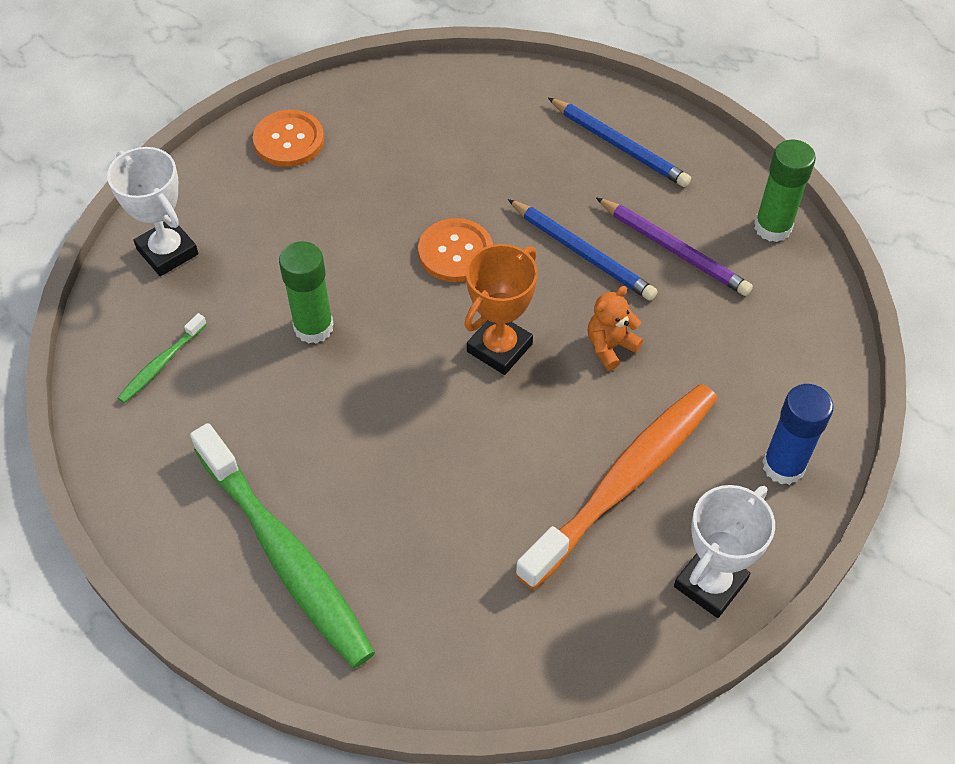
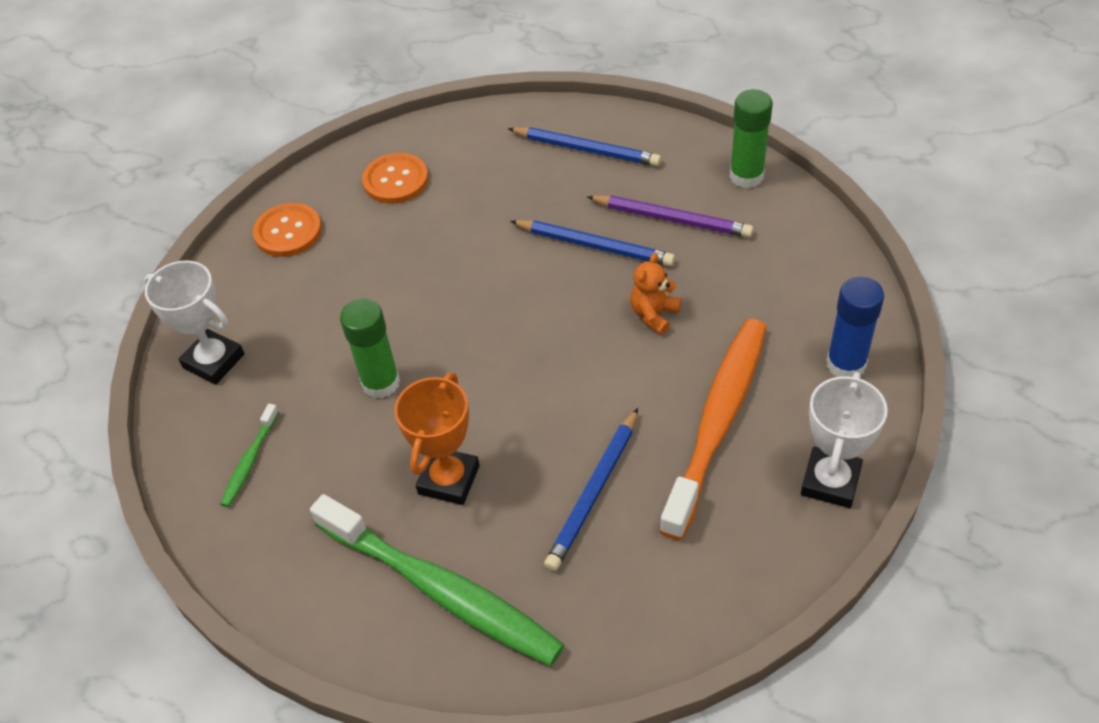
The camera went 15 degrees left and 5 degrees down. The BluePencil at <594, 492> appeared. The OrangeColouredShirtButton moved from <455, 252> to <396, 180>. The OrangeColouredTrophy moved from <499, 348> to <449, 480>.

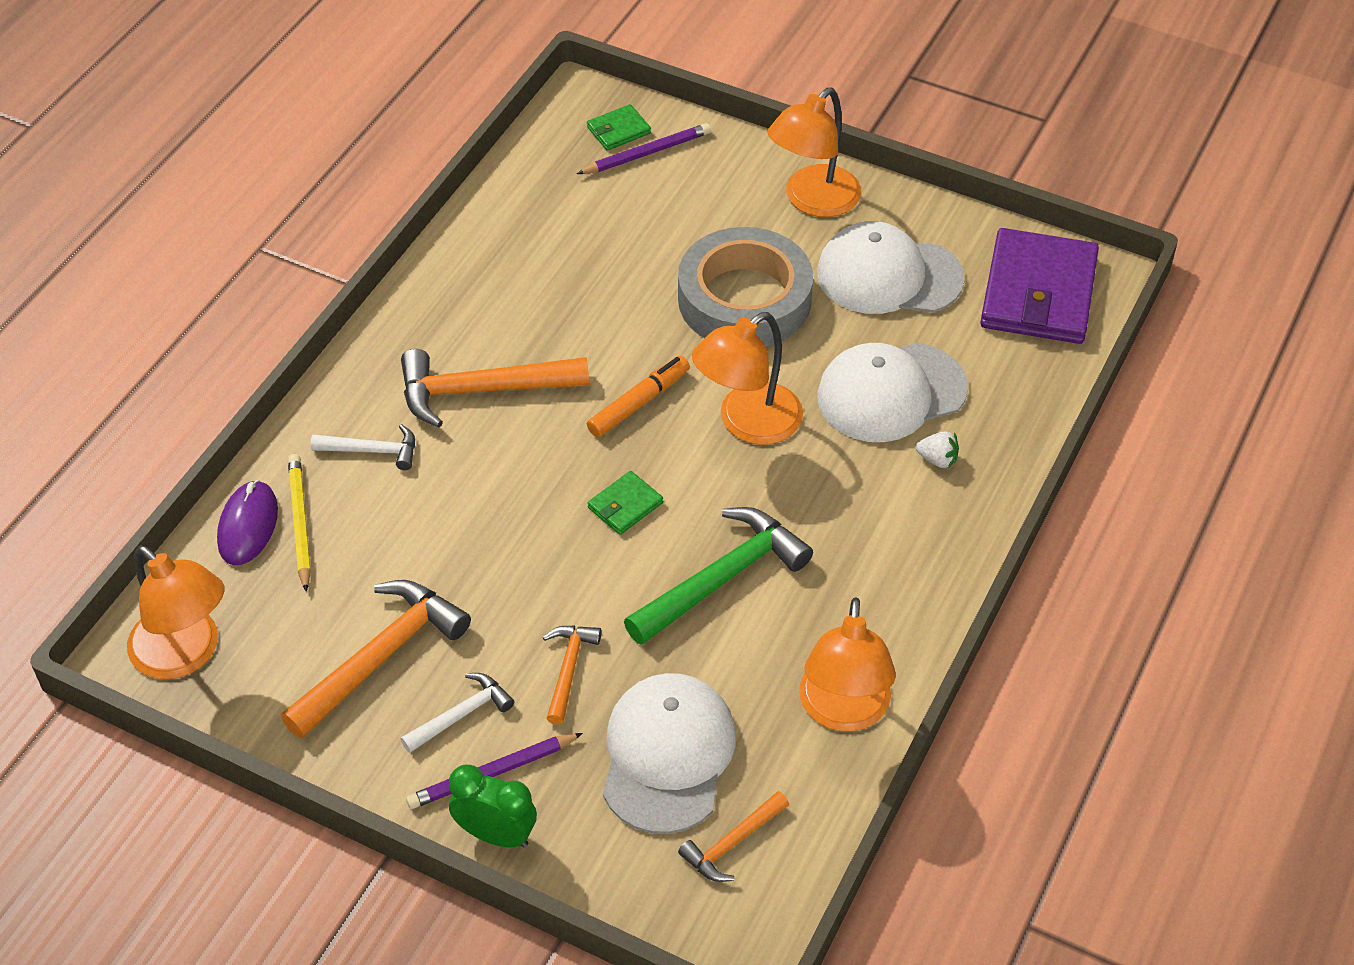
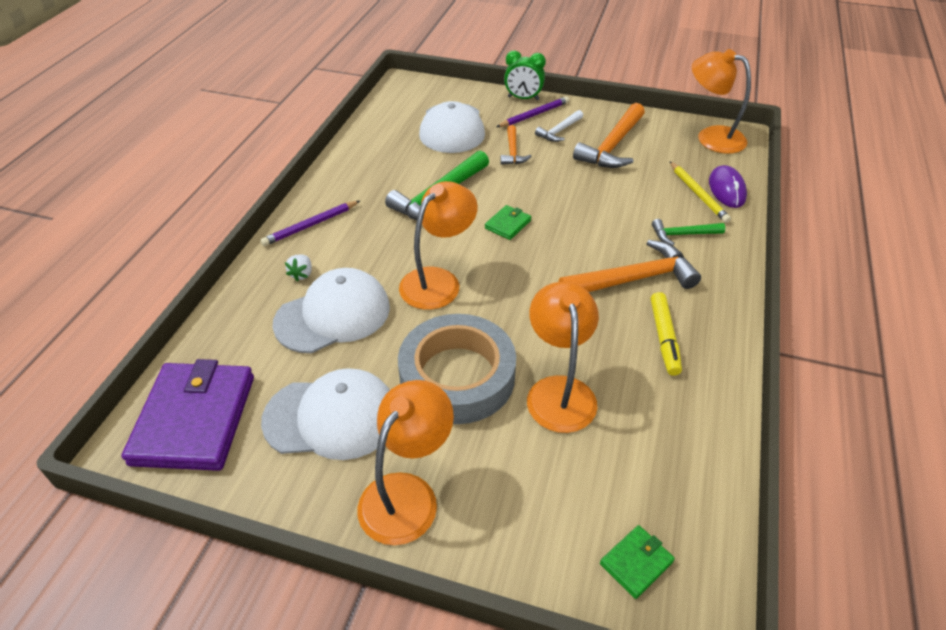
The camera went 170 degrees right and 5 degrees down. The OrangeColouredFeltPen at <639, 403> disappeared. The OrangeColouredCarpenter'sHammer at <732, 844> disappeared. The GoldenFeltPen at <664, 338> appeared. The VioletPencil moved from <647, 153> to <310, 225>. The OrangeColouredDeskLamp moved from <843, 711> to <559, 391>. The PureWhiteCarpenter'sHammer at <373, 451> became the GreenCarpenter'sHammer at <682, 234>. The PureWhiteToyStrawberry at <937, 459> turned 90 degrees counterclockwise.

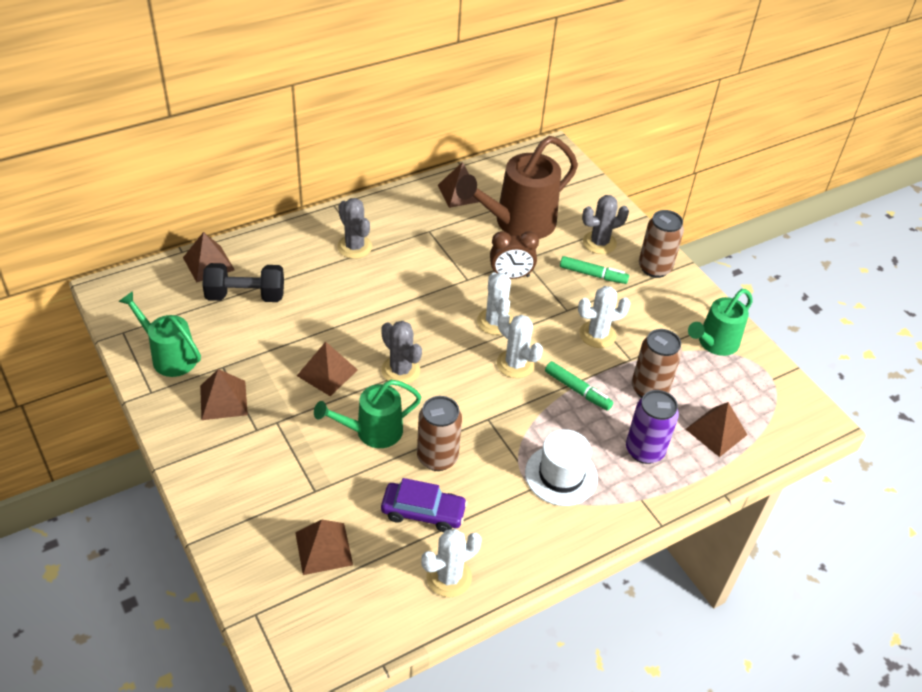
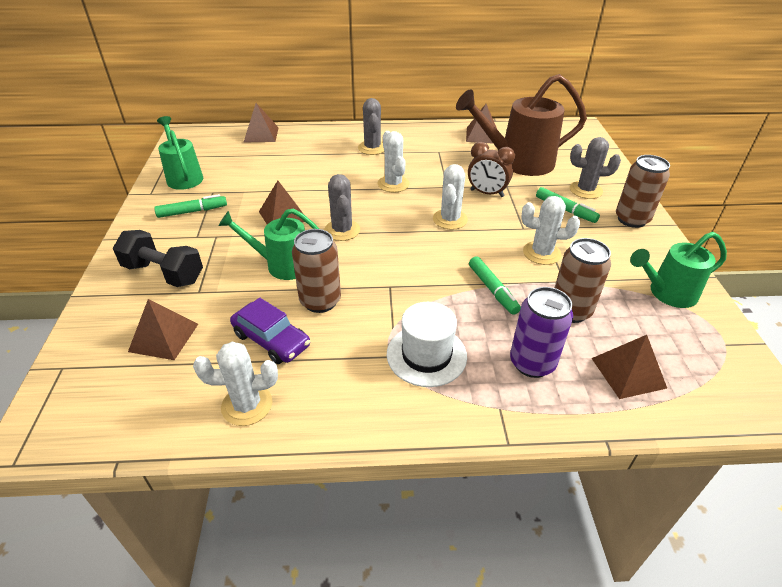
The camera went 30 degrees right and 5 degrees down. The JetBlackDumbbell moved from <245, 296> to <164, 273>. The PureWhiteCactus moved from <515, 364> to <393, 184>. The RussetSolidPyramid at <223, 400> was replaced by the GreenFeltPen at <192, 211>.

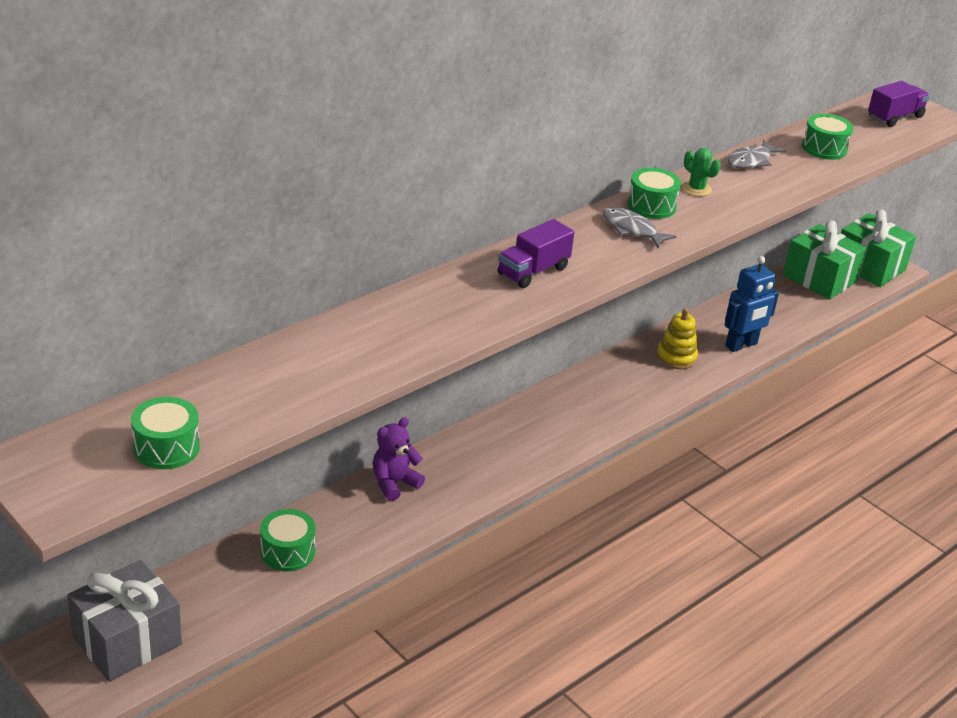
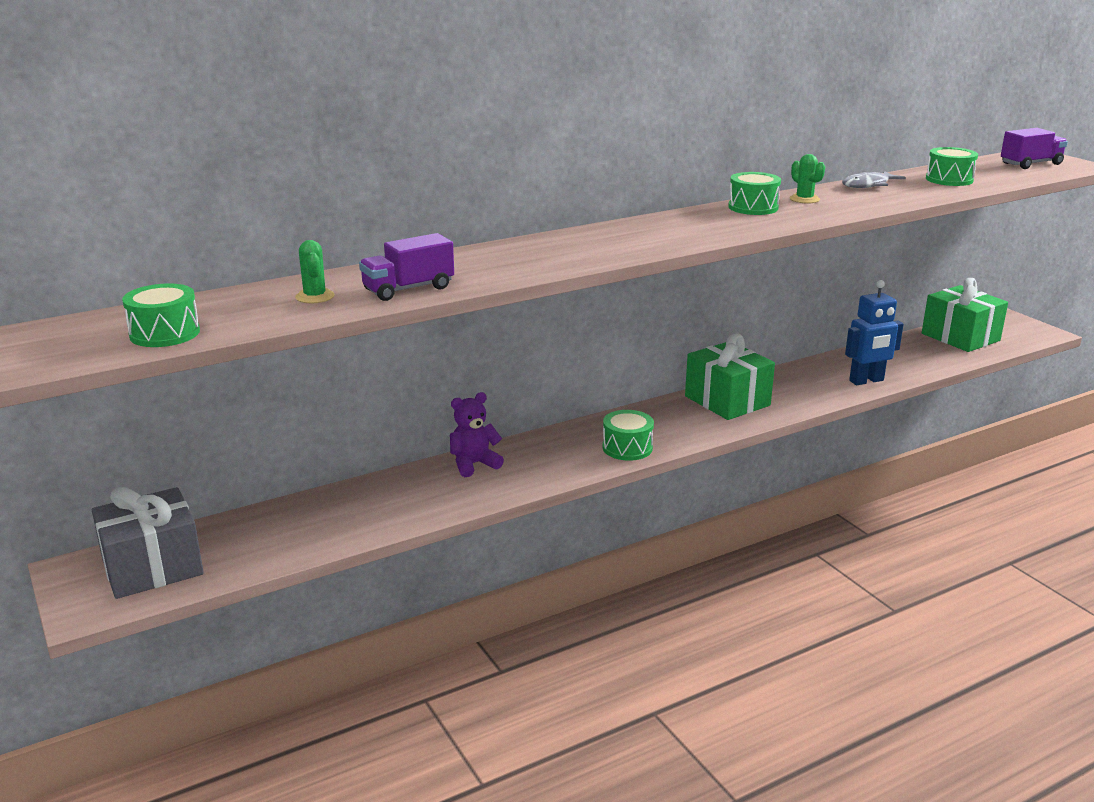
The camera went 15 degrees right and 10 degrees down. The AshGreyToyFish at <632, 229> disappeared. The GoldenStackingToy at <676, 357> disappeared. The GreenCactus at <315, 297> appeared. The GreenSnareDrum moved from <287, 552> to <627, 448>. The VioletTruck moved from <533, 271> to <408, 289>. The GreenWrappedGift moved from <869, 267> to <727, 401>.

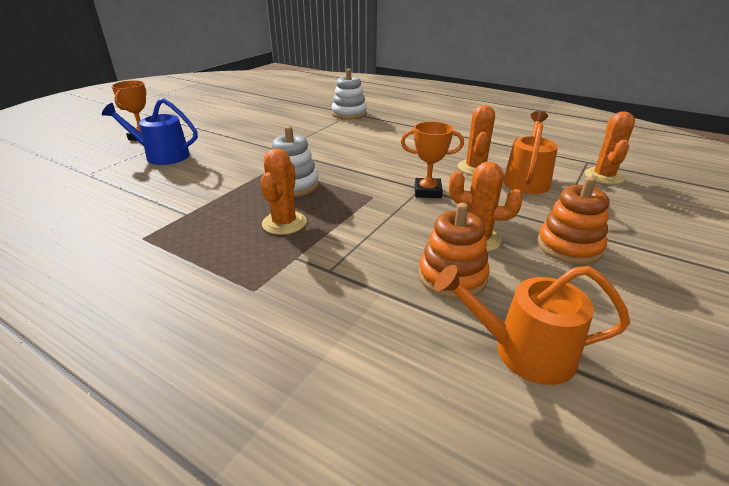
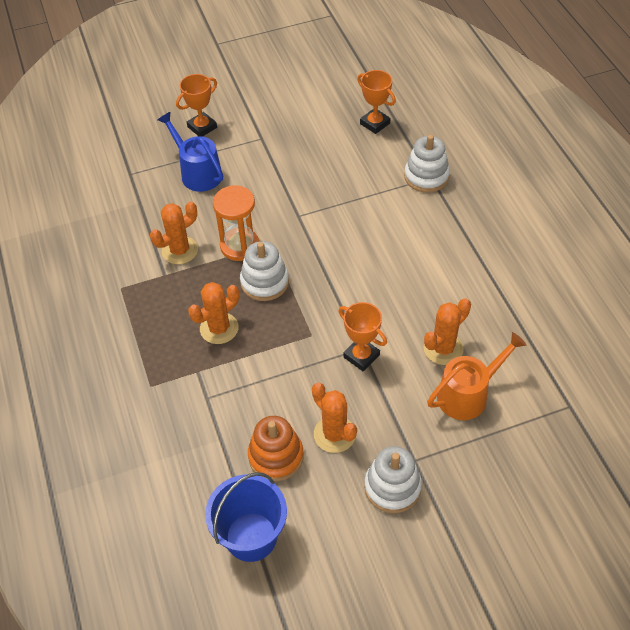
The camera went 40 degrees right and 20 degrees up. The OrangeColouredHourglass at <240, 246> appeared. The OrangeColouredTrophy at <375, 123> appeared. The OrangeColouredCactus moved from <603, 176> to <180, 250>. The OrangeColouredWateringCan at <524, 351> was replaced by the BlueSandBucket at <251, 537>. The OrangeColouredStackingToy at <569, 246> became the PureWhiteStackingToy at <392, 487>.

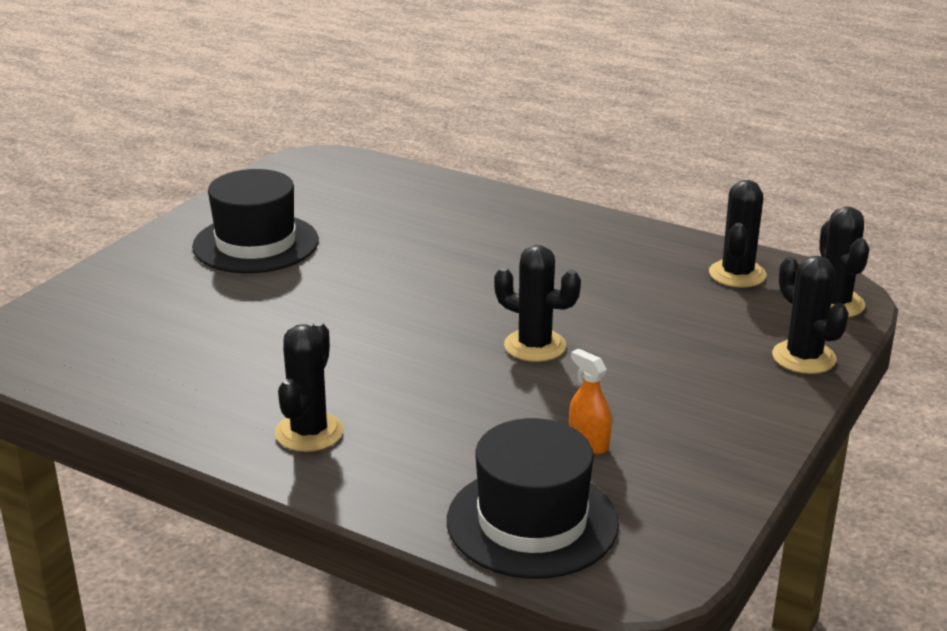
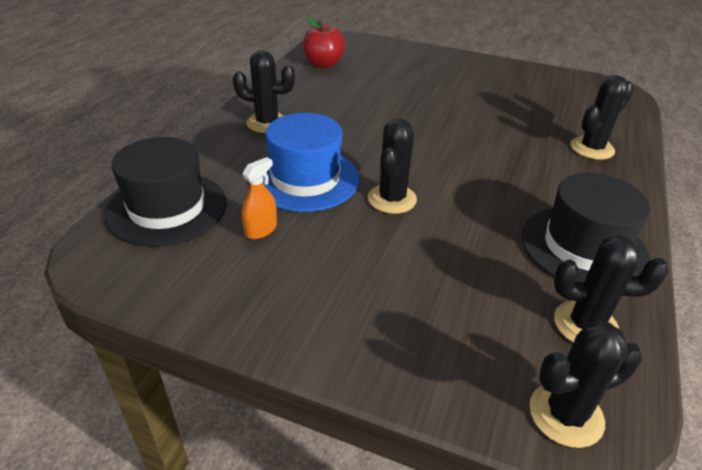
The camera went 80 degrees right and 10 degrees up. The BlueTopHat at <305, 179> appeared. The CrimsonApple at <323, 64> appeared. The JetBlackTopHat moved from <256, 244> to <583, 247>. The JetBlackCactus moved from <803, 357> to <592, 148>.

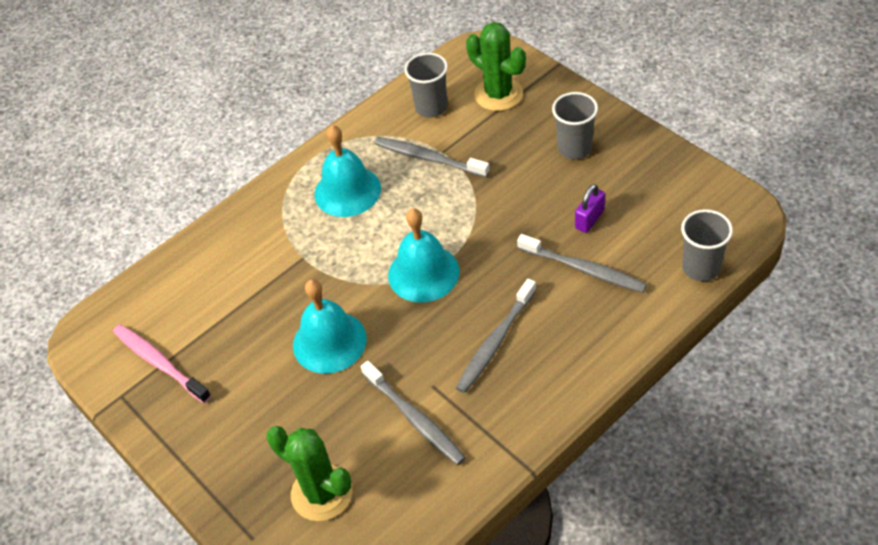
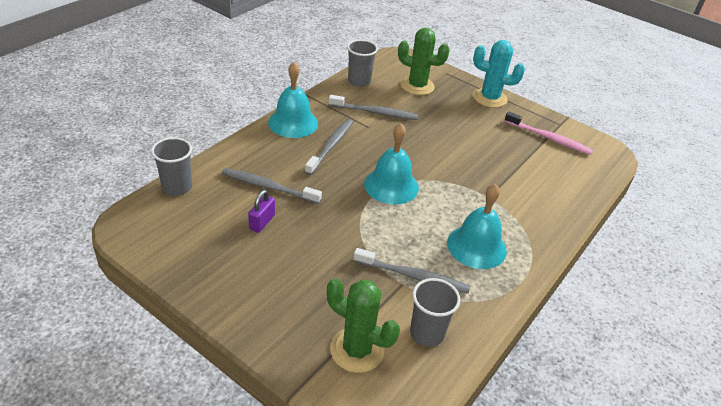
The camera went 160 degrees right and 10 degrees down. The TealCactus at <489, 98> appeared. The TealBell moved from <329, 342> to <293, 122>. The AshGreyCup moved from <574, 148> to <359, 81>. The AshGreyDentalBrush at <414, 418> turned 150 degrees clockwise.

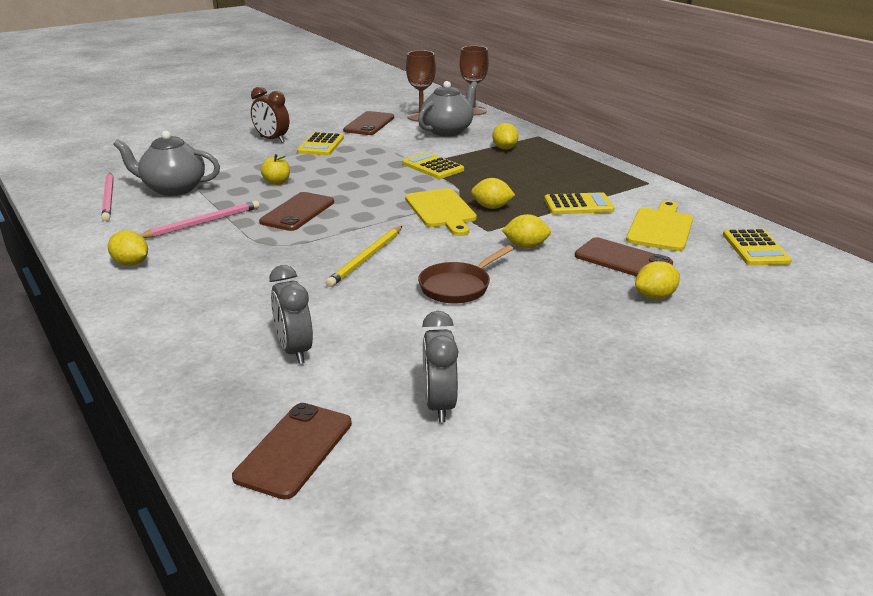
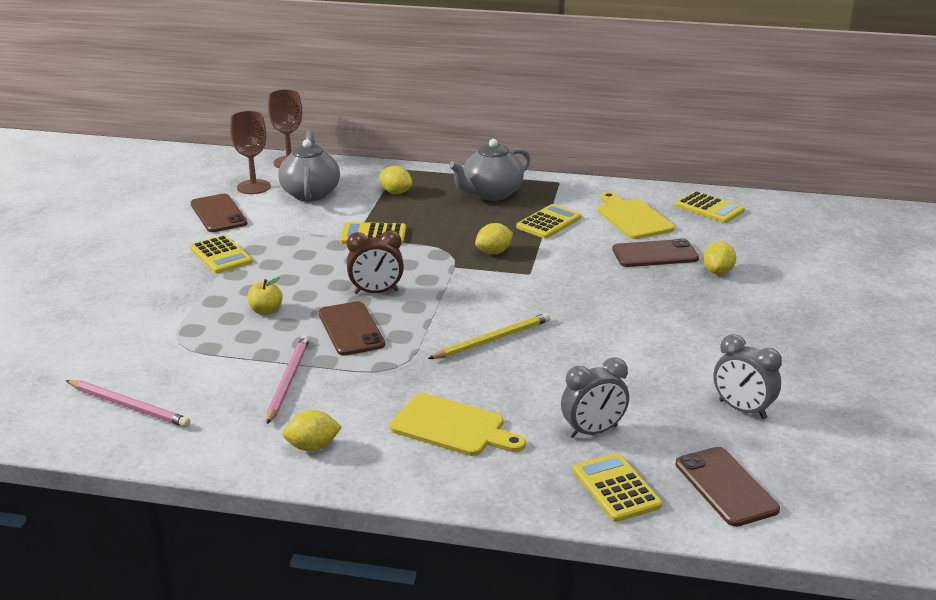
The camera went 45 degrees left and 0 degrees up. The RussetSkillet at <458, 286> disappeared. The GoldenToyLemon at <526, 246> disappeared. The GoldenCalculator at <616, 488> appeared. The AshGreyTeaPot moved from <173, 189> to <491, 194>. The RussetBedsideClock moved from <272, 139> to <376, 292>. The GoldenCuttingBoard moved from <441, 210> to <452, 427>. The AshGreyBedsideClock at <294, 350> turned 45 degrees counterclockwise. The GoldenPencil at <366, 258> turned 105 degrees counterclockwise.

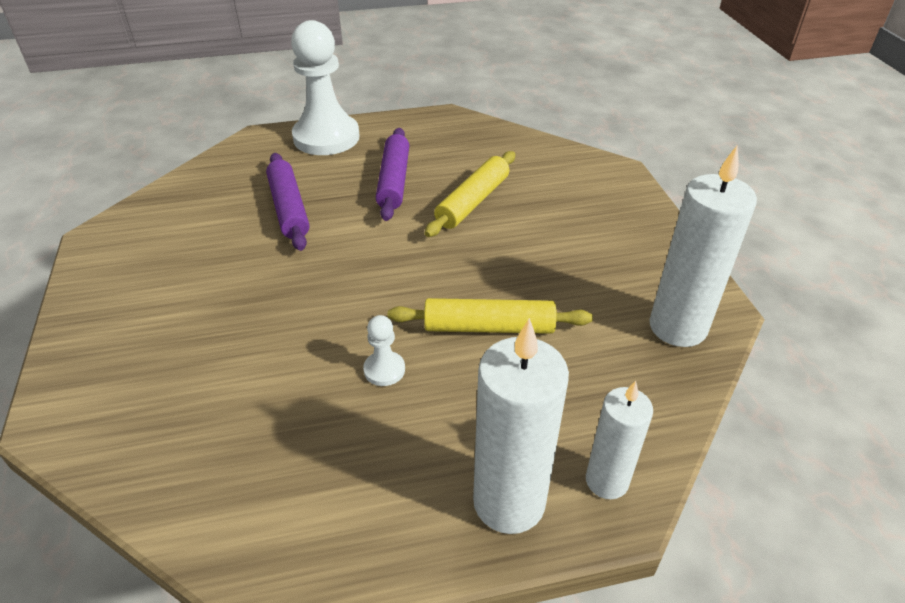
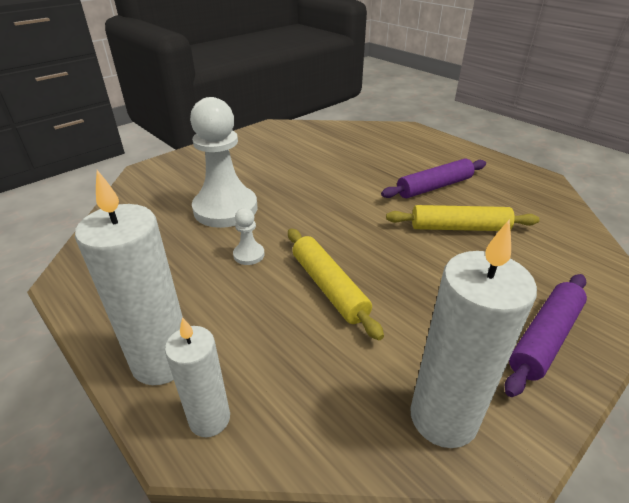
The camera went 60 degrees right and 5 degrees down. The VioletDoughRoller moved from <288, 208> to <544, 338>. The PureWhiteChessPawn moved from <326, 137> to <225, 209>.

